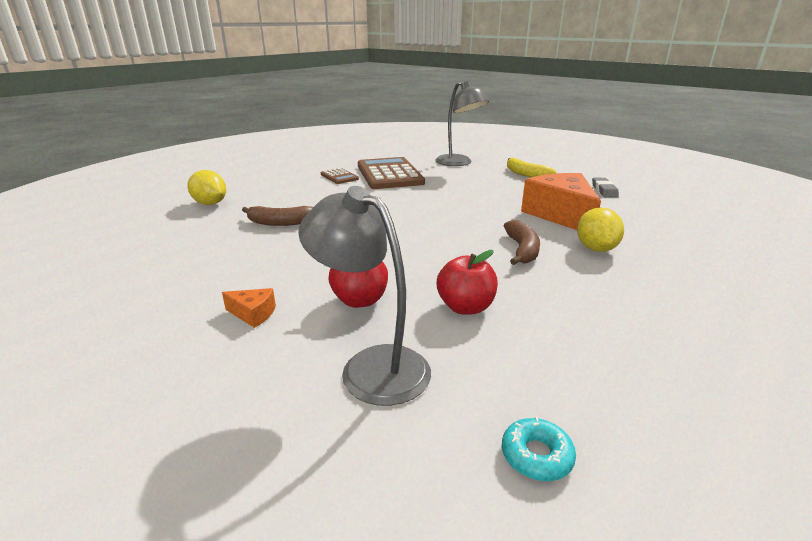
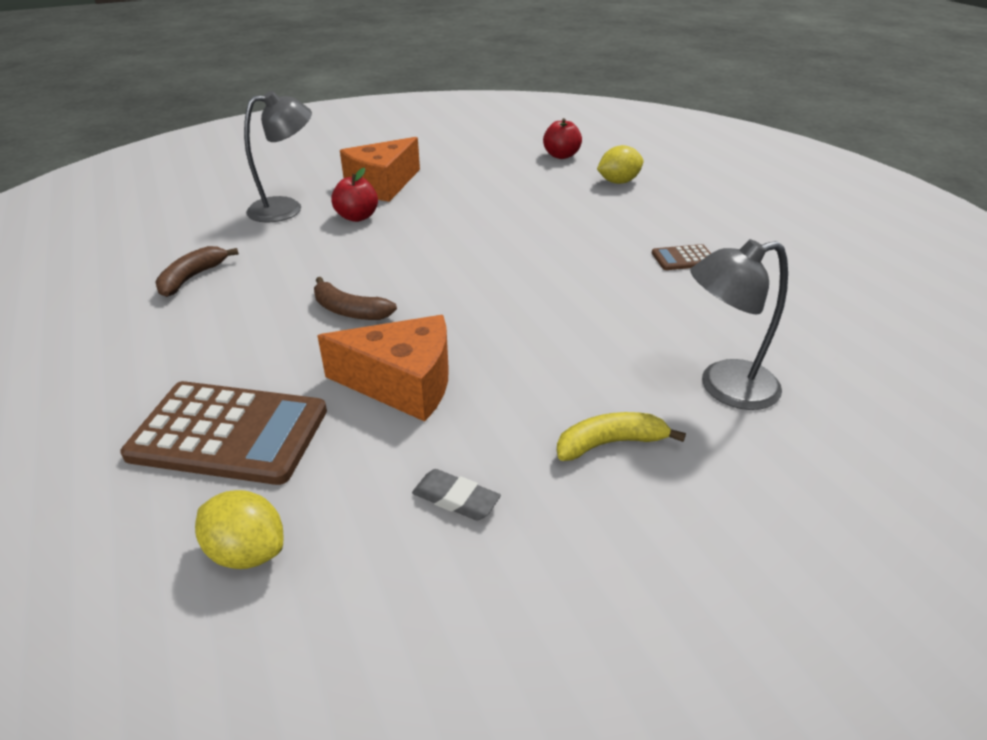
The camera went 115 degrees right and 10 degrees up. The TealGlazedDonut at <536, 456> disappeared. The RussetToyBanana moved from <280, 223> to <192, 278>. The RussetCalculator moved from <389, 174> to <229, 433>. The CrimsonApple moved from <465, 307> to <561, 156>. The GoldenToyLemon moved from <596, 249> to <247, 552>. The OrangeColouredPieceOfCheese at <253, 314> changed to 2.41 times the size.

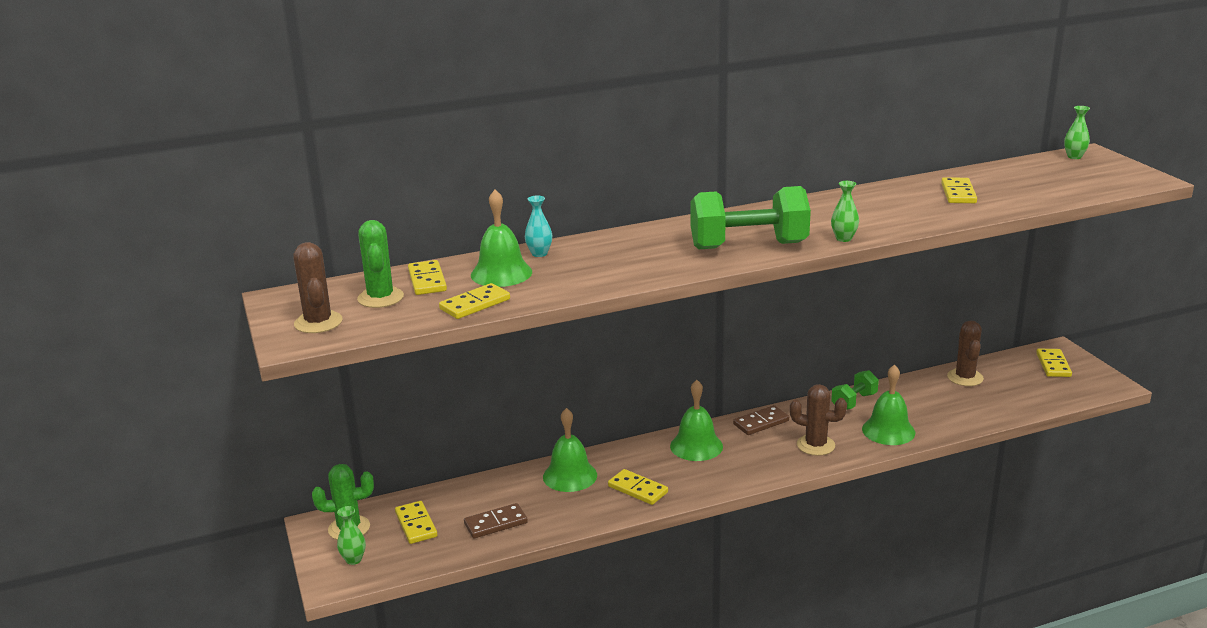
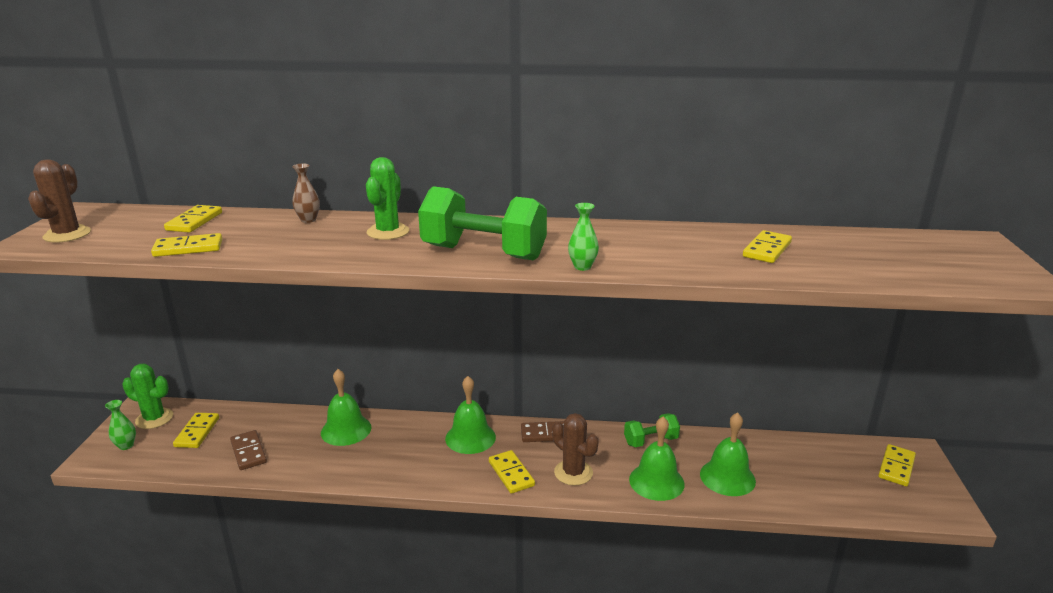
The camera went 25 degrees right and 0 degrees up. The RussetCactus at <965, 377> disappeared. The GreenTallVase at <1074, 157> disappeared. The GreenCactus moved from <380, 298> to <388, 232>. The GreenBell moved from <501, 273> to <727, 477>. The GoldenDominoTile moved from <638, 489> to <511, 474>. The TealTallVase at <539, 253> became the RussetTallVase at <308, 220>. The RussetDominoTile at <495, 523> turned 60 degrees clockwise.

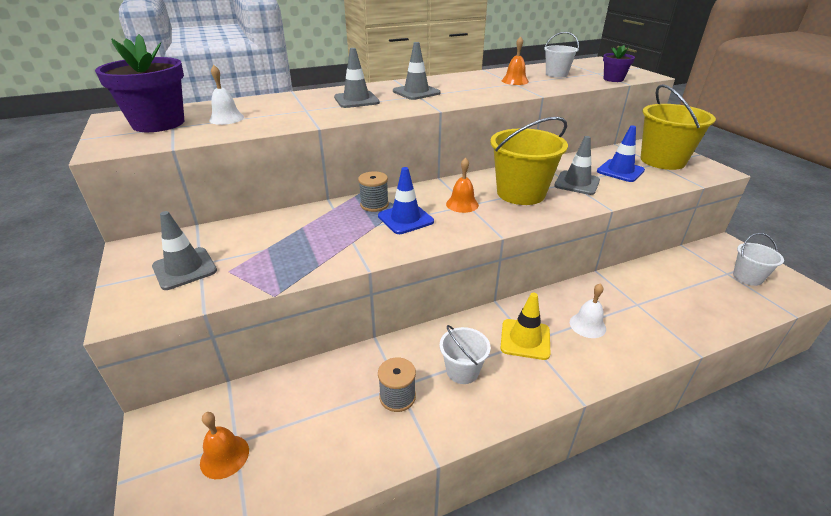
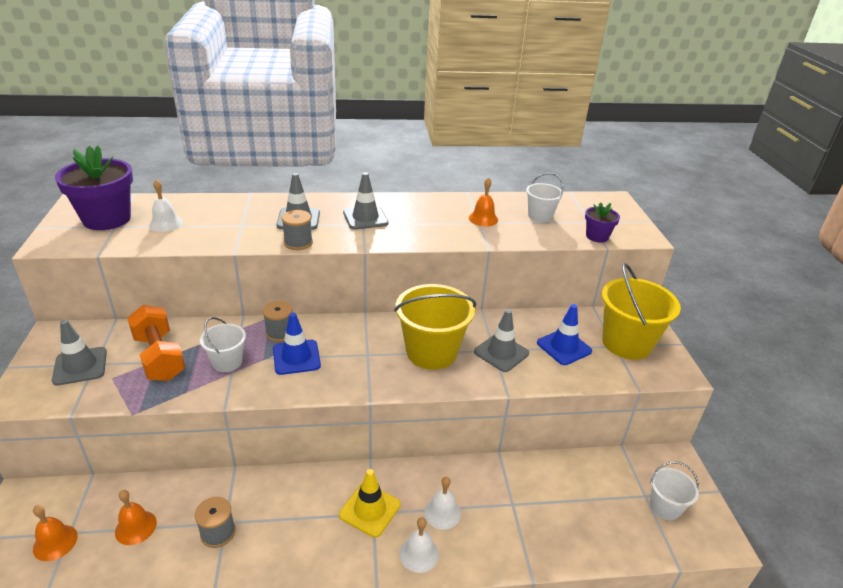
The camera went 15 degrees right and 0 degrees up. The OrangeColouredDumbbell at <159, 357> appeared. The AshGreyBobbin at <298, 243> appeared. The PureWhiteBell at <419, 554> appeared. The PureWhiteSandBucket moved from <462, 371> to <227, 362>. The OrangeColouredBell moved from <462, 204> to <135, 527>.

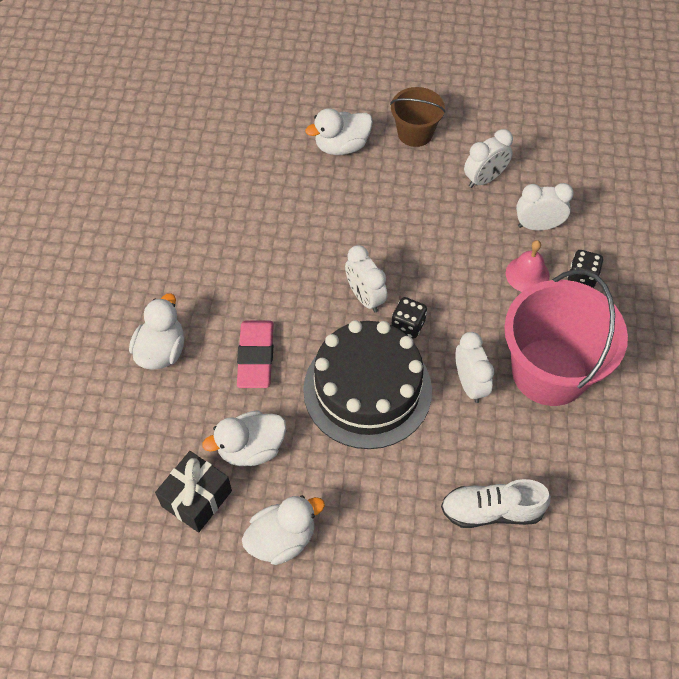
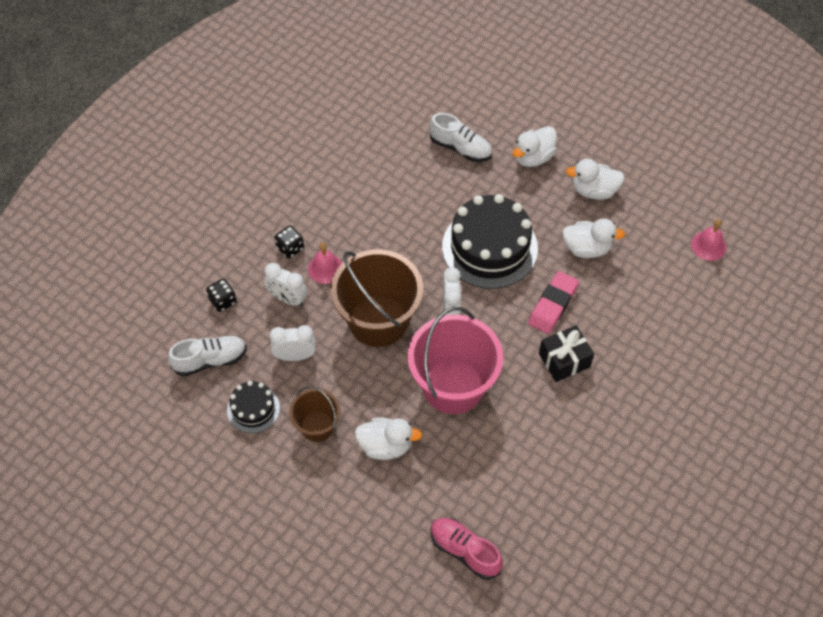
The camera went 150 degrees left and 0 degrees up. The PureWhiteBedsideClock at <470, 384> disappeared. The PureWhiteShoe at <210, 360> appeared. The JetBlackGateau at <253, 409> appeared. The RussetSandBucket at <378, 321> appeared. The RosyShoe at <464, 551> appeared. The RosyBell at <708, 245> appeared. The PureWhiteToyDuck moved from <161, 351> to <533, 157>. The JetBlackWrappedGift moved from <196, 498> to <564, 360>. The JetBlackGameDie moved from <408, 325> to <223, 301>. The RosySandBucket moved from <549, 372> to <453, 386>.

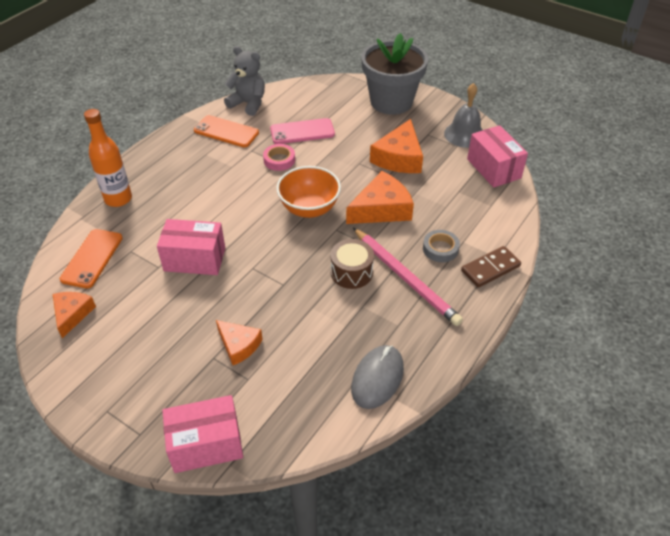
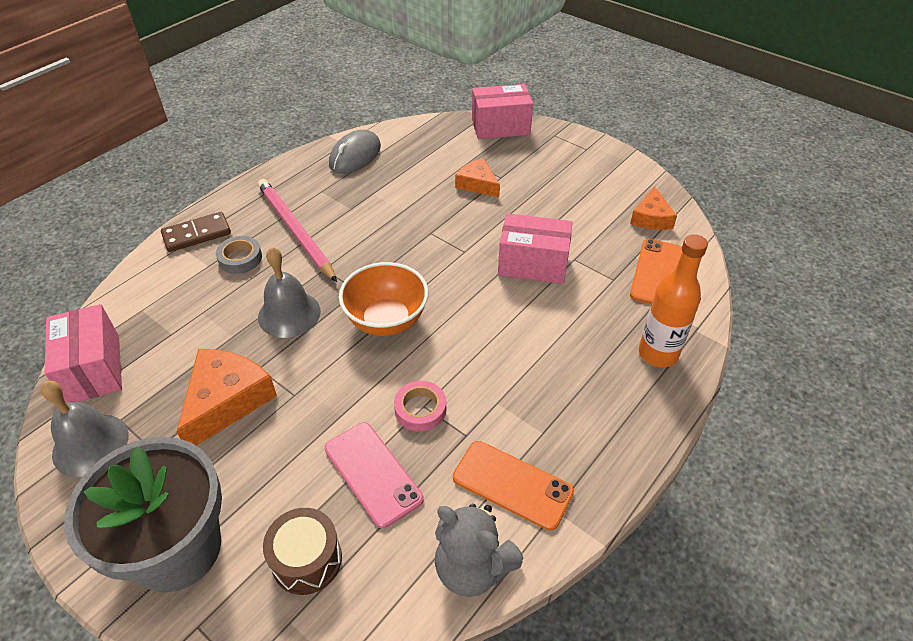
The camera went 175 degrees left and 0 degrees up. The RussetSnareDrum moved from <351, 272> to <307, 560>. The OrangeColouredPieceOfCheese at <382, 209> was replaced by the AshGreyBell at <289, 314>. The RosySmartphone at <302, 132> turned 60 degrees clockwise.

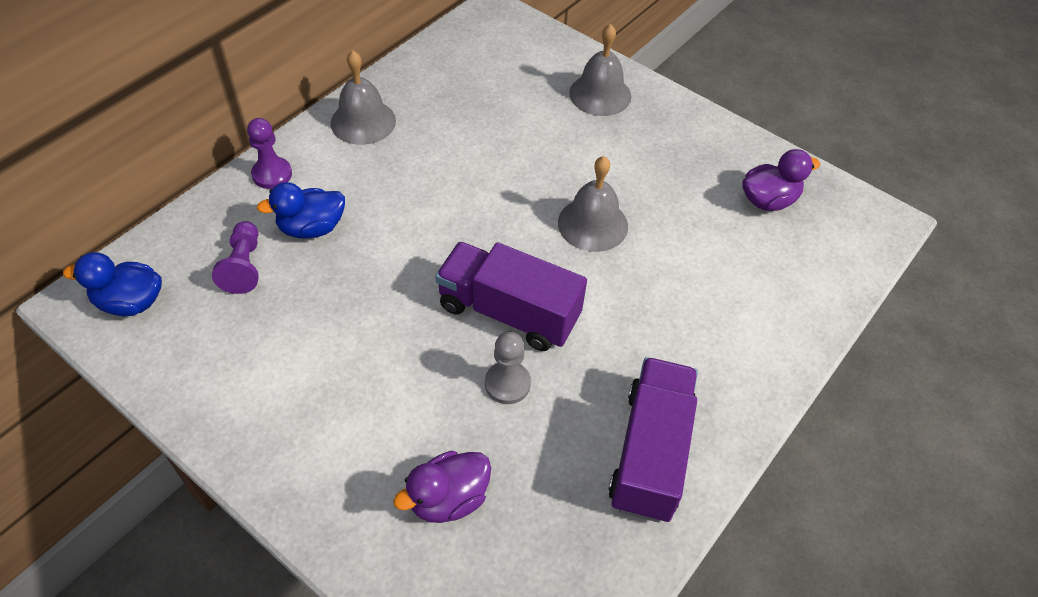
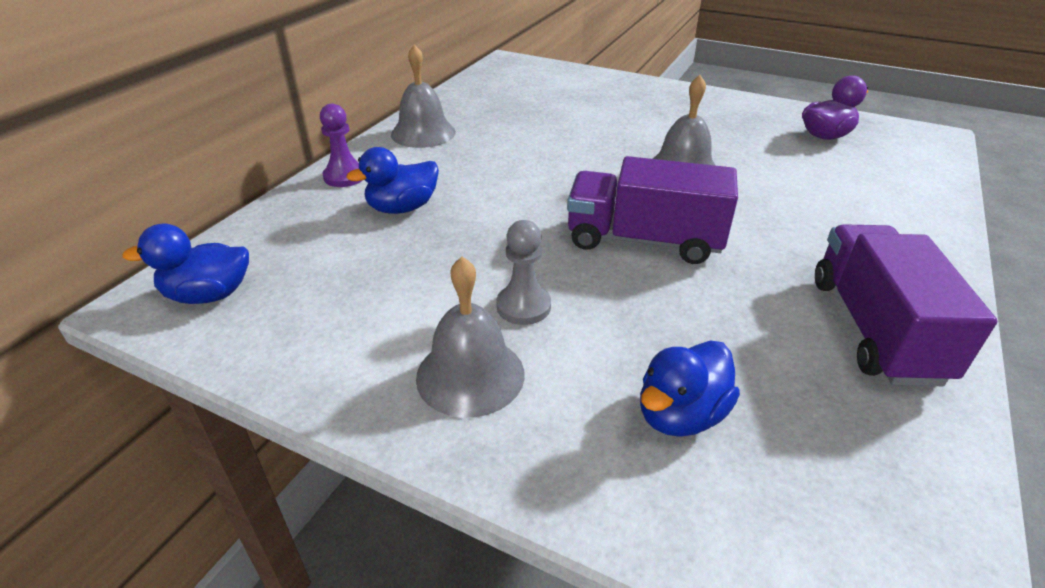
The camera went 10 degrees left and 15 degrees down. The VioletChessPawn at <244, 266> disappeared. The AshGreyChessPawn moved from <507, 384> to <523, 306>. The AshGreyBell moved from <600, 94> to <470, 375>. The VioletToyDuck at <448, 499> became the BlueToyDuck at <680, 415>.

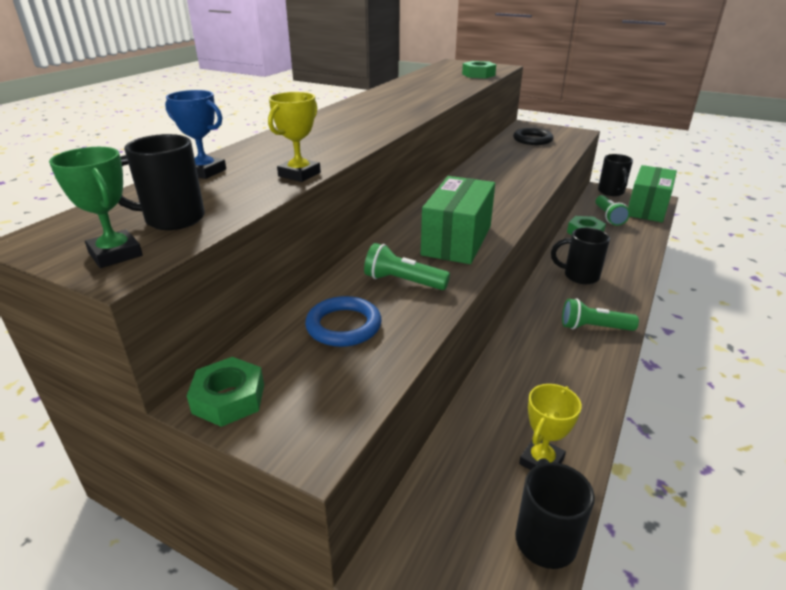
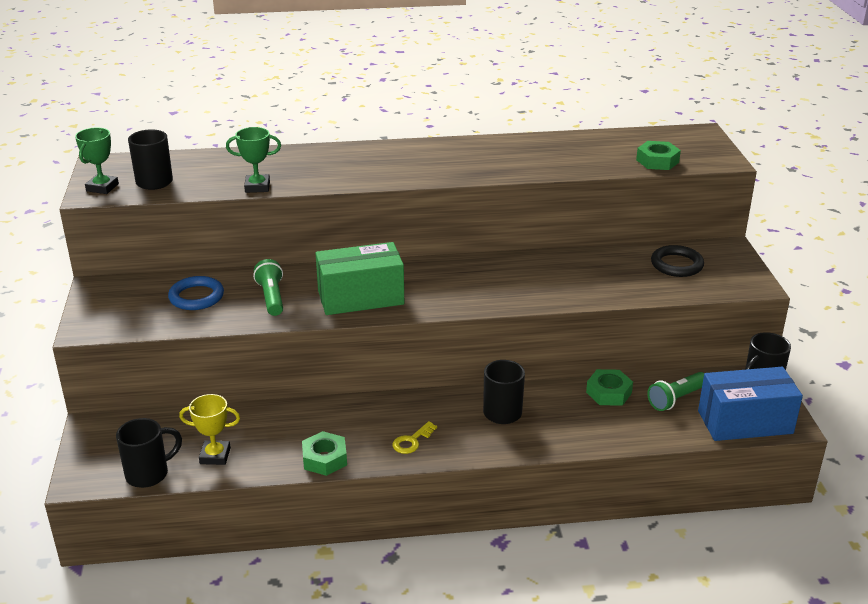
The camera went 55 degrees right and 0 degrees up. The BlueTrophy at <205, 171> disappeared. The GreenHexagonNut moved from <229, 399> to <324, 459>. The GreenPocketTorch at <593, 327> was replaced by the GoldenDoorKey at <412, 441>. The GoldenTrophy at <299, 174> became the GreenTrophy at <257, 187>. The GreenPackage at <647, 208> became the BluePackage at <745, 422>.

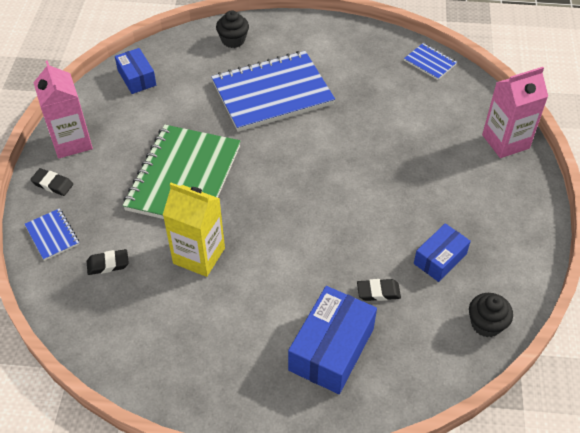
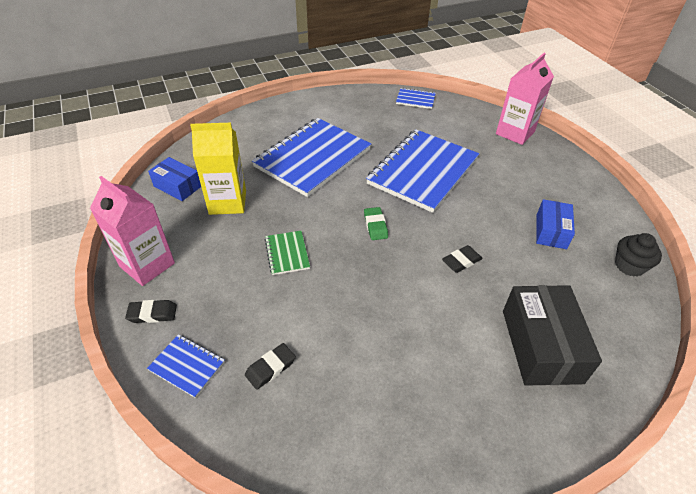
The camera went 30 degrees left and 5 degrees down. The JetBlackFairyCake at <233, 40> disappeared. The GreenEraser at <375, 226> appeared. The BlueNotebook at <422, 171> appeared. The GoldenMilkCarton moved from <199, 256> to <227, 202>. The JetBlackEraser moved from <378, 292> to <461, 261>. The BluePackage at <331, 349> became the JetBlackPackage at <541, 345>. The GreenNotebook at <183, 178> changed to 0.43 times the size.

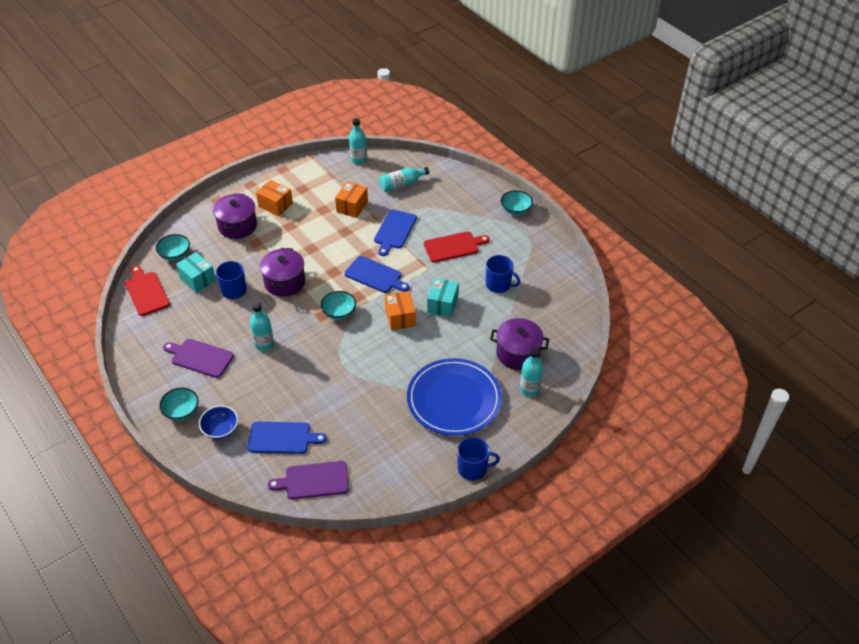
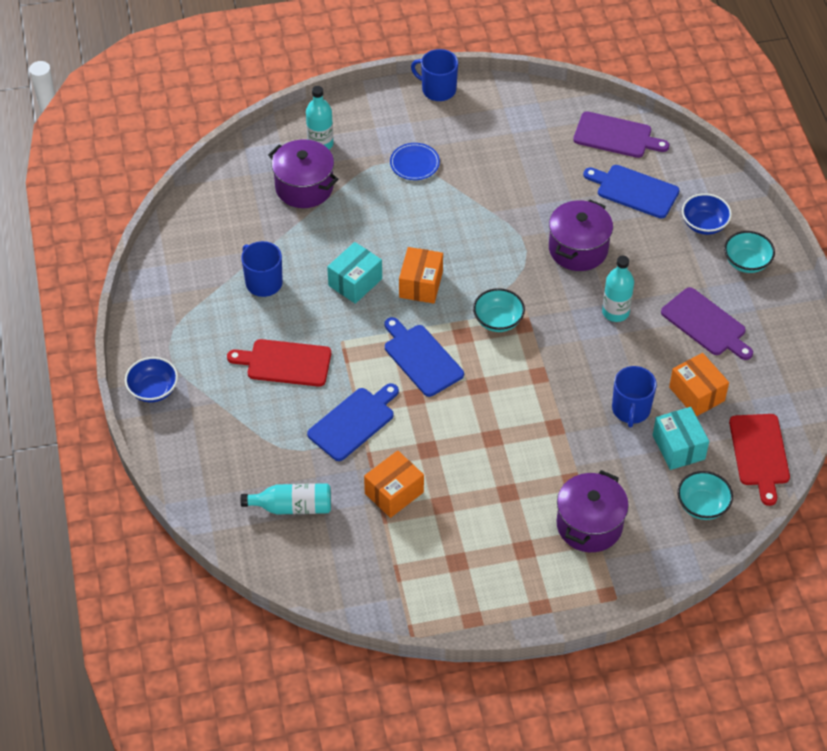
The camera went 155 degrees left and 5 degrees up. The TealDrinkBottle at <358, 160> disappeared. The OrangeColouredPackage moved from <275, 205> to <696, 394>. The VioletCookingPot moved from <284, 282> to <578, 249>. The TealServingBowl at <515, 210> became the BlueServingBowl at <153, 390>. The BluePlate at <454, 399> changed to 0.42 times the size.

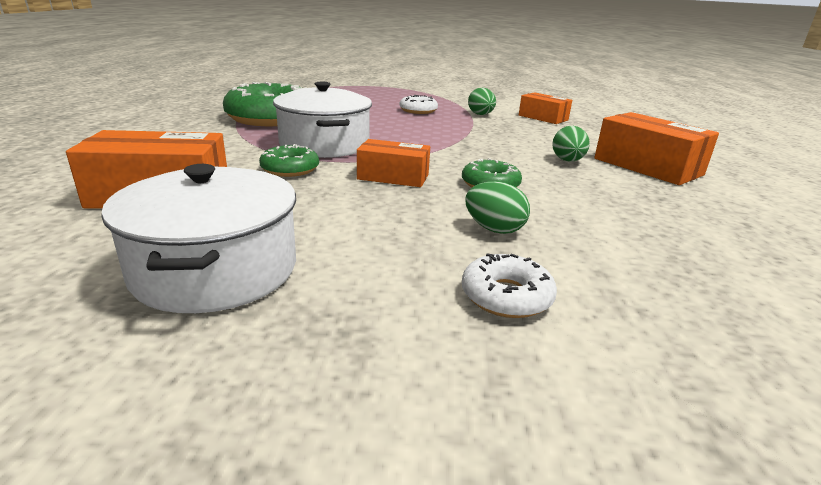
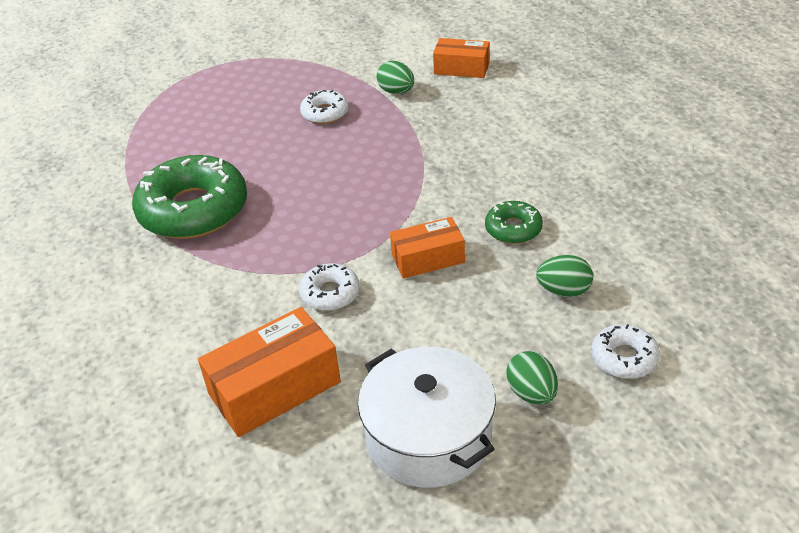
The camera went 25 degrees left and 15 degrees up. The PureWhiteCookingPot at <325, 144> disappeared. The OrangeColouredPackage at <647, 166> disappeared. The GreenEggShape moved from <567, 161> to <531, 393>. The GreenGlazedDonut at <290, 169> became the PureWhiteGlazedDonut at <330, 293>.

